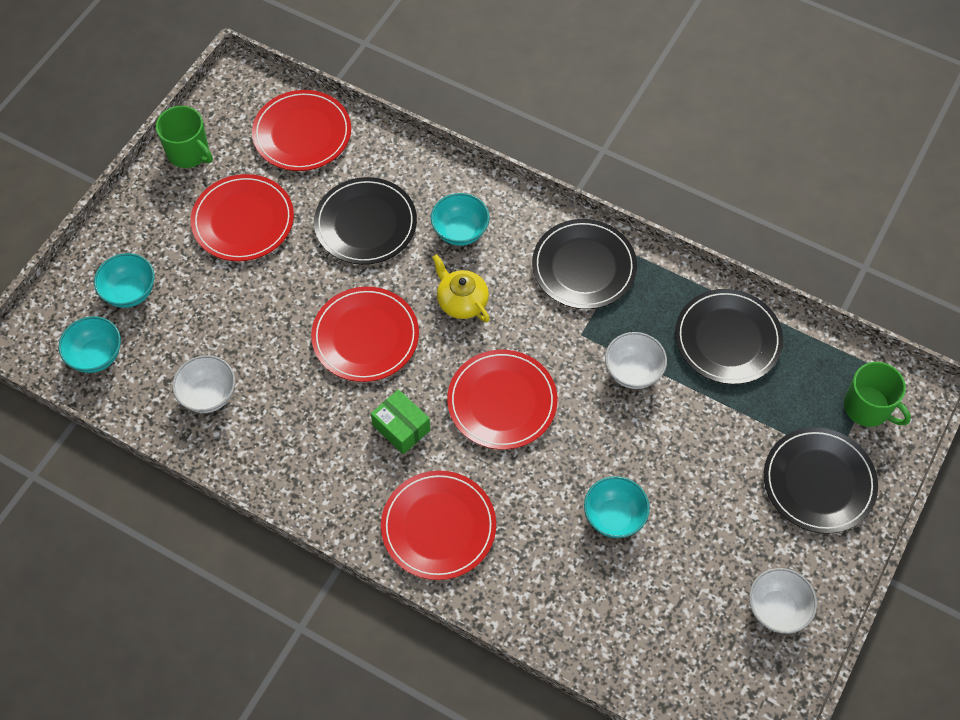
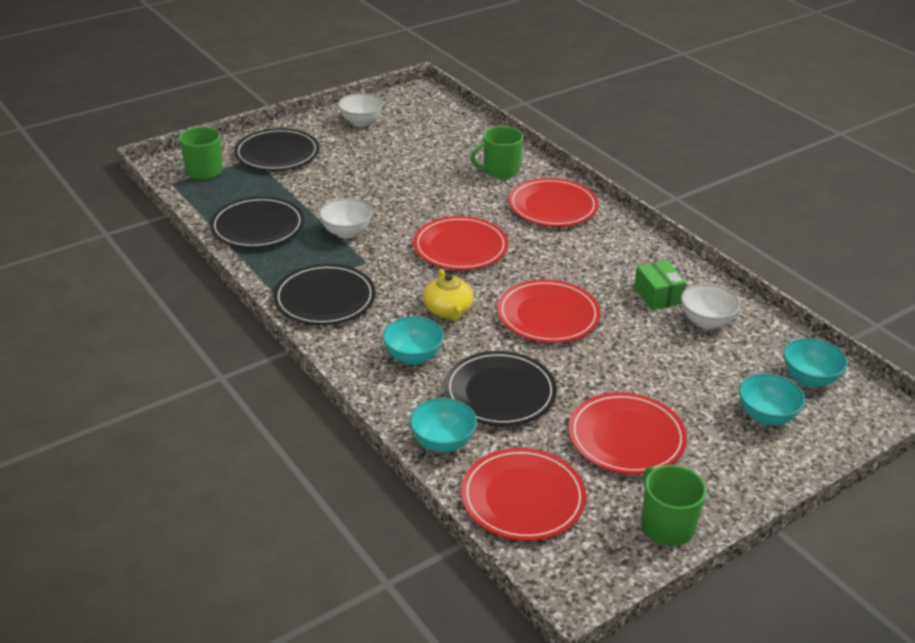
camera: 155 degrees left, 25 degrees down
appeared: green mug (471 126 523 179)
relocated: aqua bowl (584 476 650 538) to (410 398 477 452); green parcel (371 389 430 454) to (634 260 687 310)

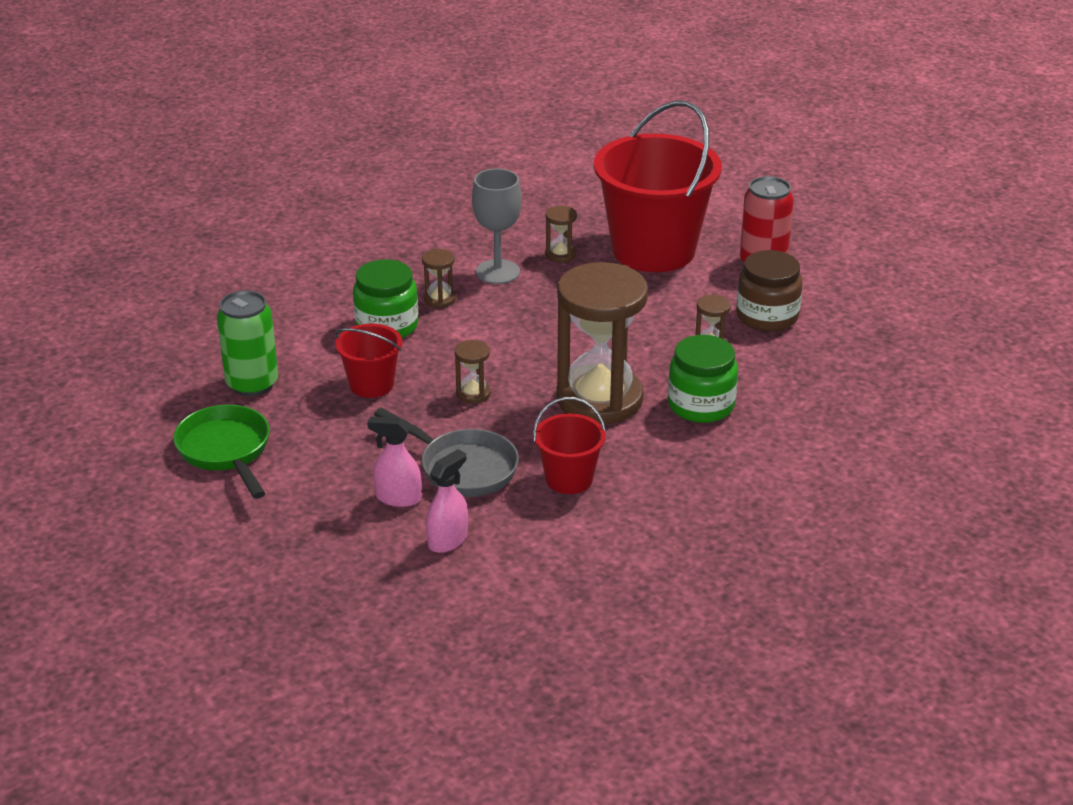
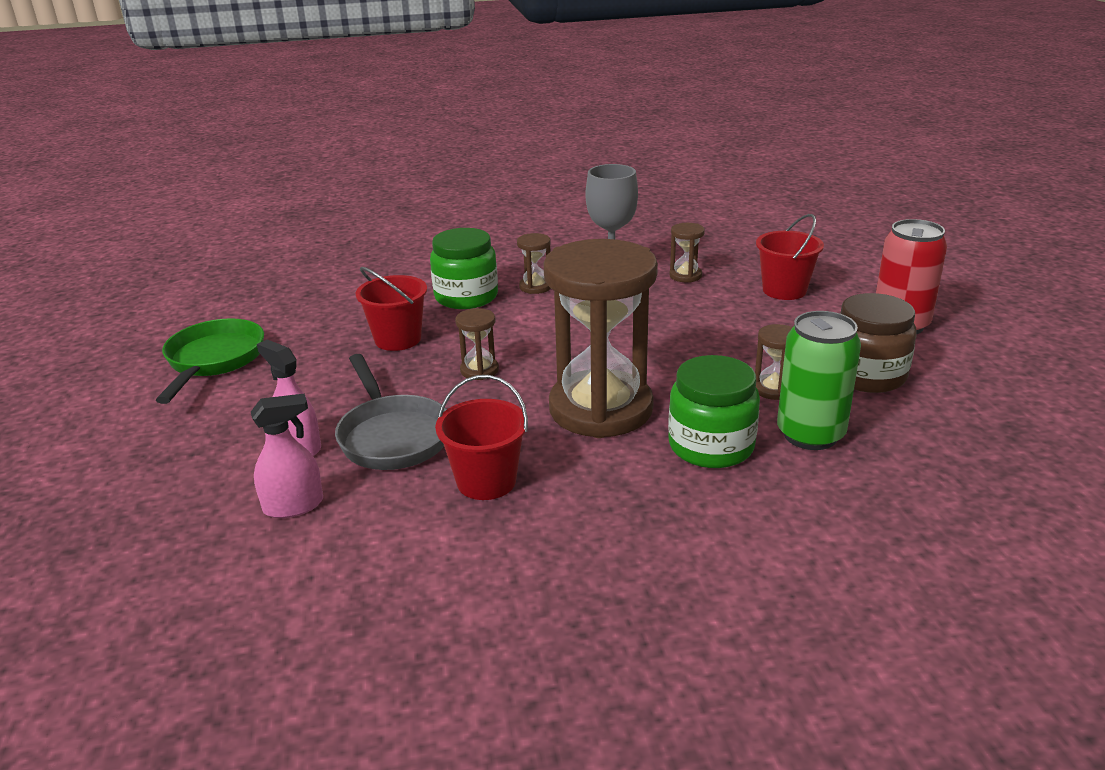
camera: 30 degrees right, 5 degrees down
relocated: green can (217 290 278 397) to (777 311 861 450)
size: red sand bucket (594 101 722 272) = (756 214 824 300) x0.47

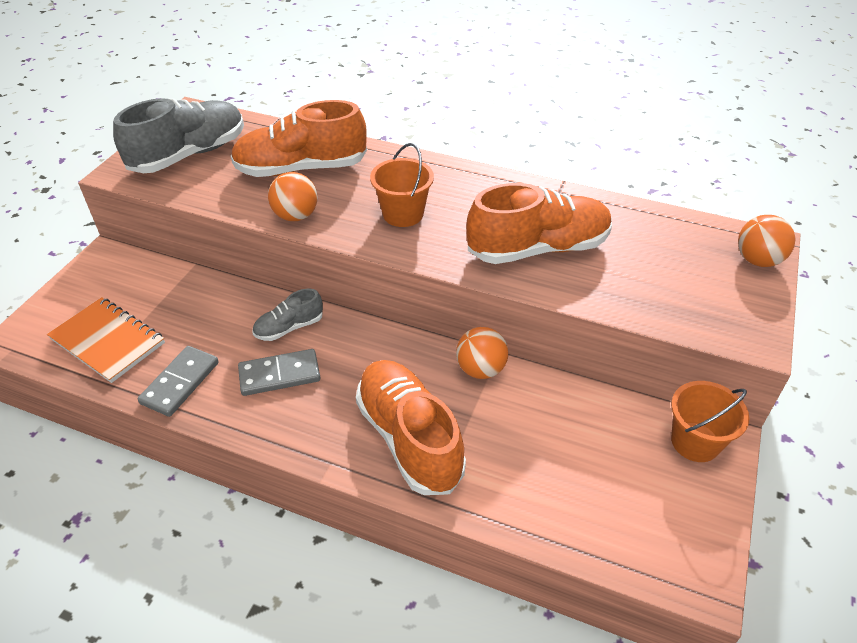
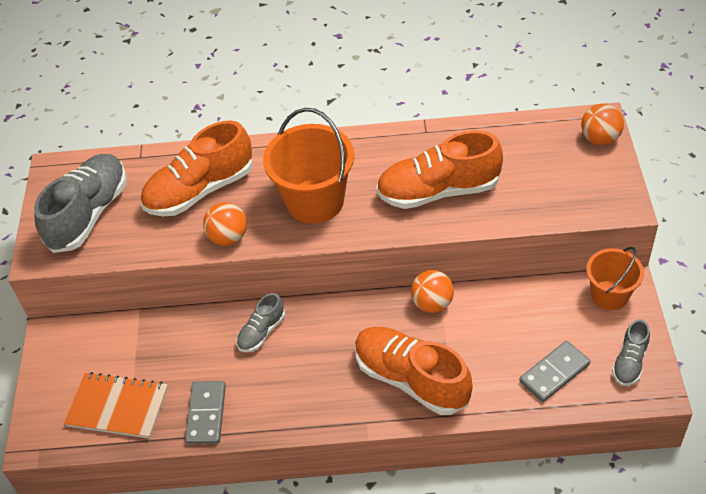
camera: 20 degrees left, 5 degrees up
appeared: ash-grey lace-up shoe (612 319 650 386)
relocated: ash-grey domino piece (238 349 320 396) to (519 341 590 402)
spun: orange-coloured lace-up shoe (466 183 612 264) = (376 130 503 209) 150 degrees counterclockwise
size: orange-coloured sand bucket (370 143 434 227) = (263 108 354 224) x1.62

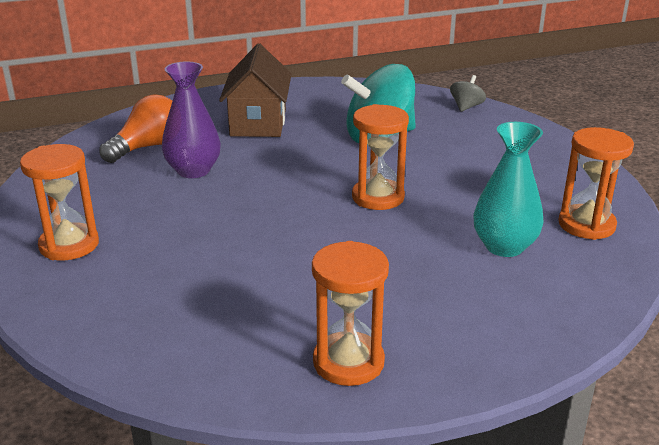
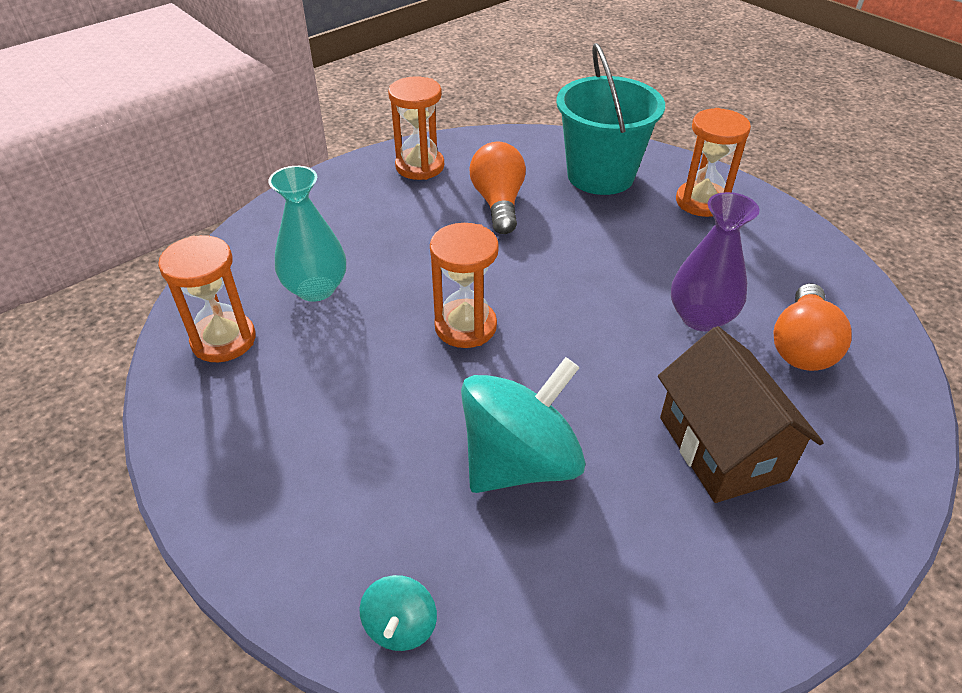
camera: 160 degrees right, 15 degrees up
appeared: orange-coloured light bulb (469 142 526 234); aqua sand bucket (556 43 665 195)
colour: ash-grey toy top (450 75 486 112) to aqua toy top (360 575 437 651)

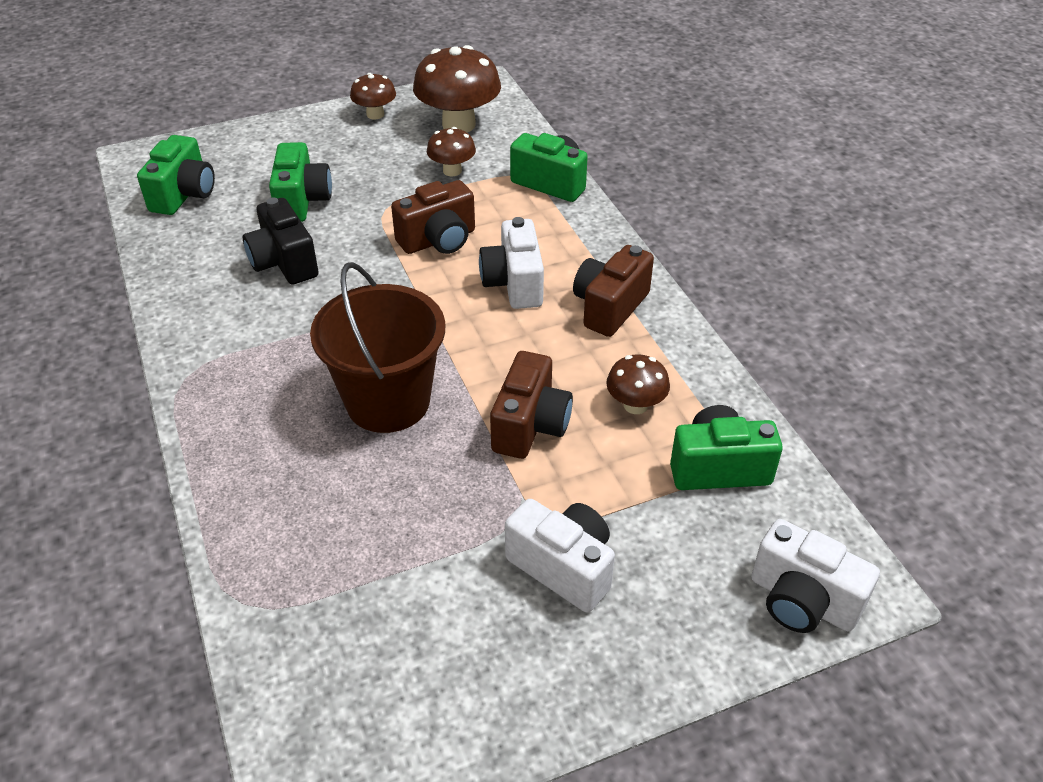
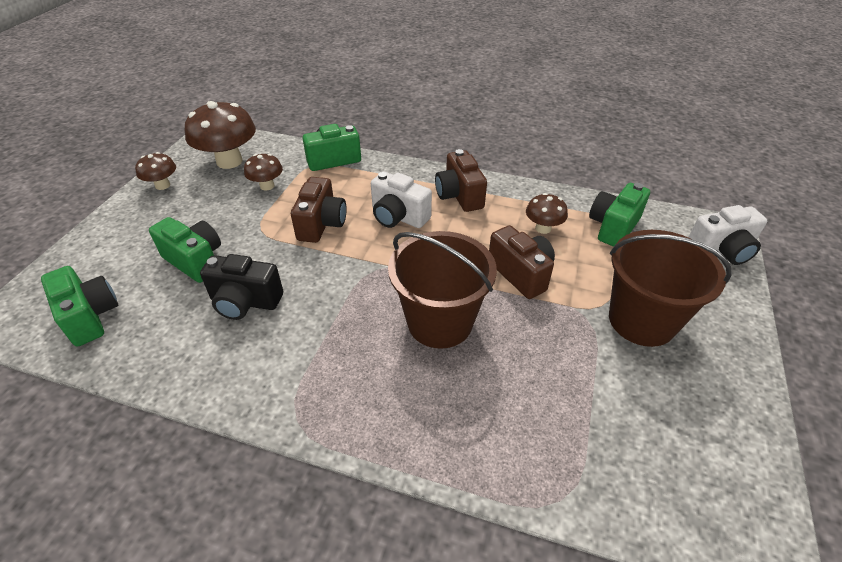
camera: 50 degrees left, 0 degrees up
exchanged: pure white camera (505 499 615 612) to russet sand bucket (609 230 732 347)

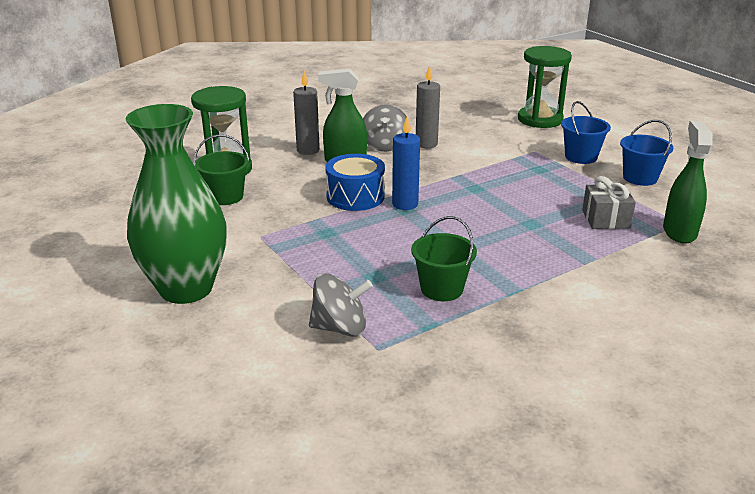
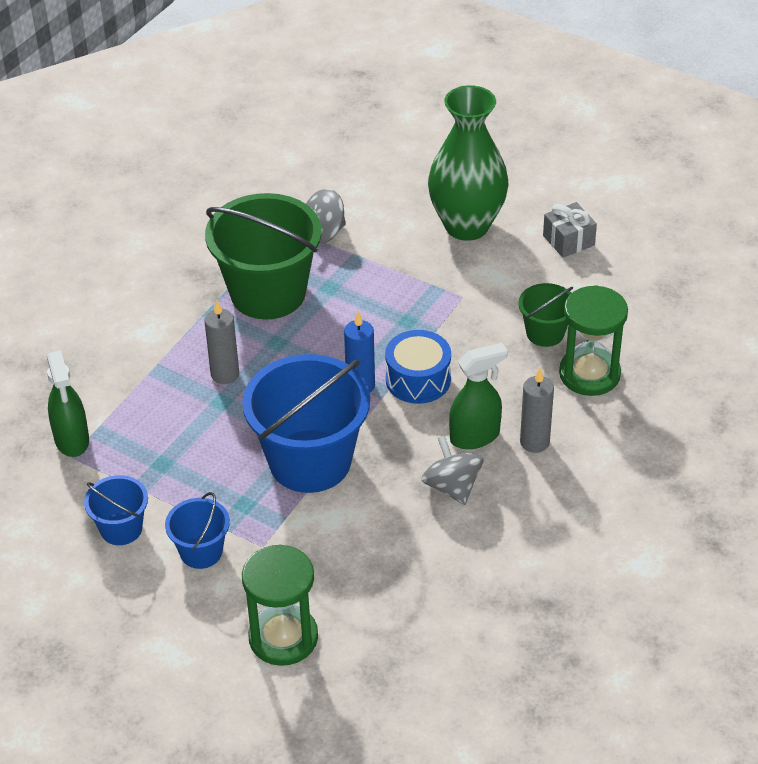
camera: 155 degrees right, 15 degrees up
appeared: blue sand bucket (242 354 370 493)
relocated: ash-grey candle (416 65 440 148) to (204 300 239 384); ash-grey gift (582 176 636 229) to (543 202 597 258)
size: green sand bucket (411 216 477 301) = (205 193 322 319) x2.03

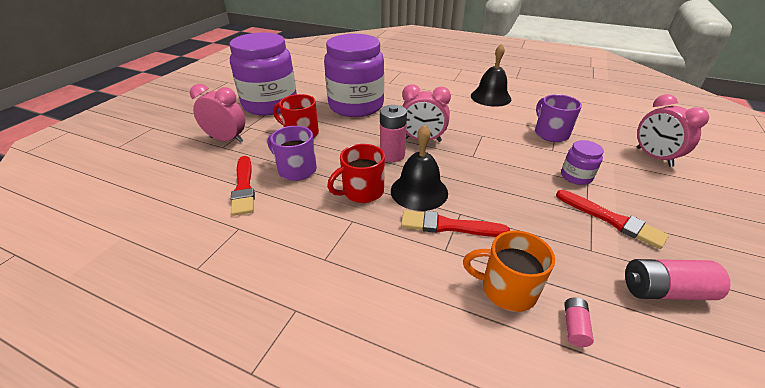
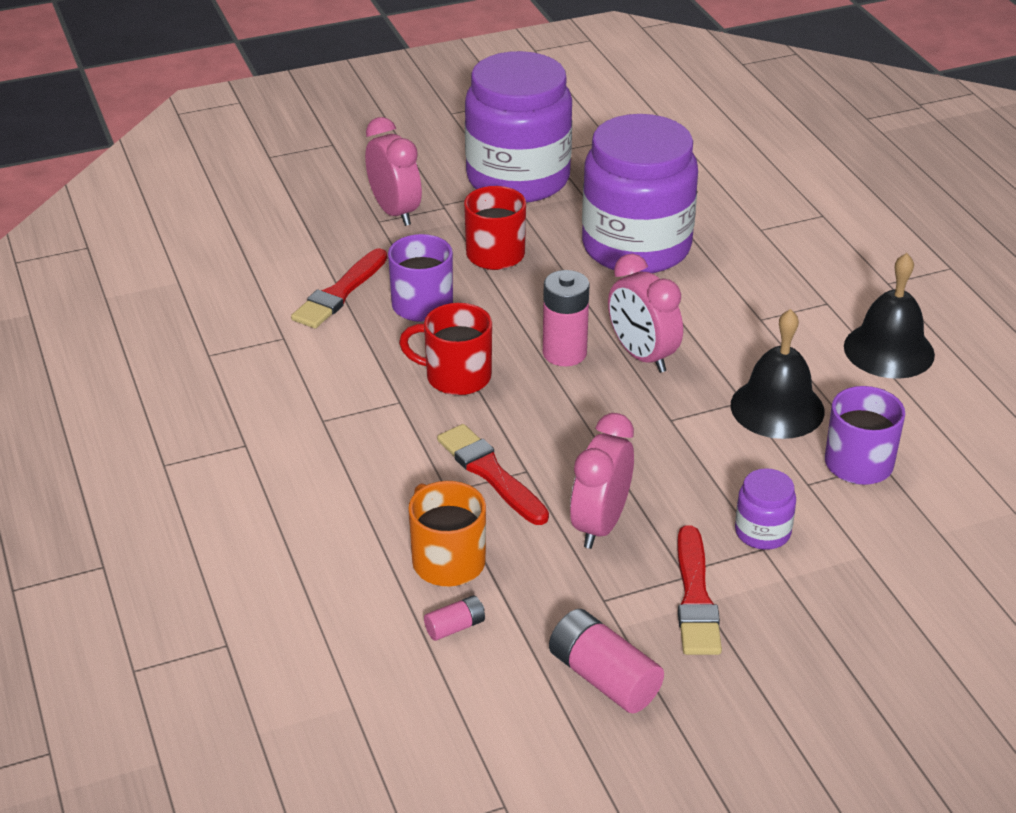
camera: 45 degrees right, 0 degrees up
relocated: rosy bedside clock (637 94 709 167) to (570 413 634 549); jet-black bell (391 124 448 211) to (731 309 825 439)

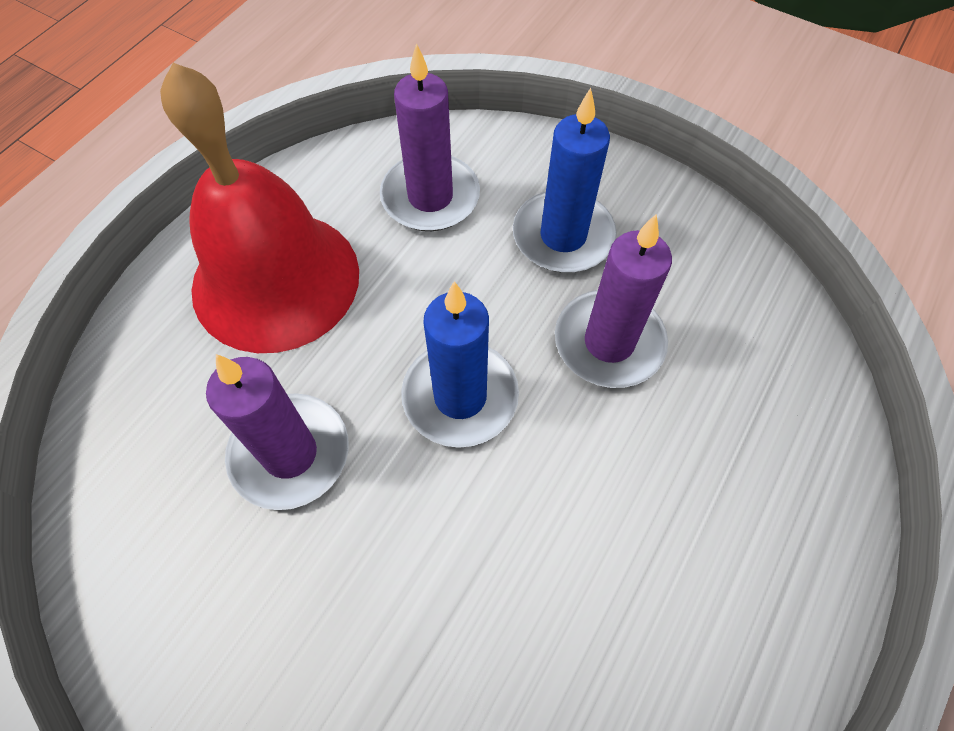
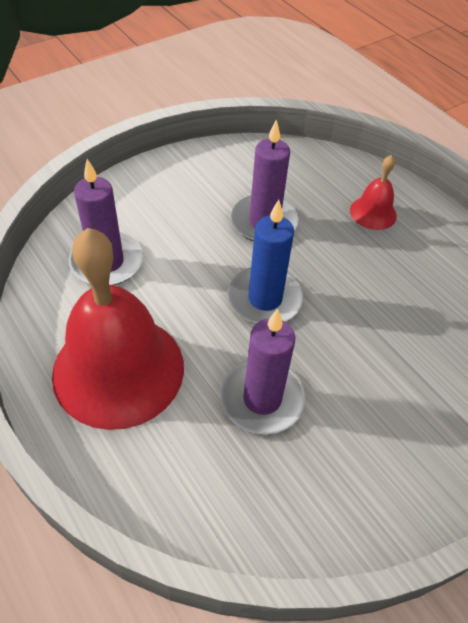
camera: 70 degrees left, 10 degrees down
missing: blue candle (513 88 617 273)
appeared: red bell (350 155 397 230)

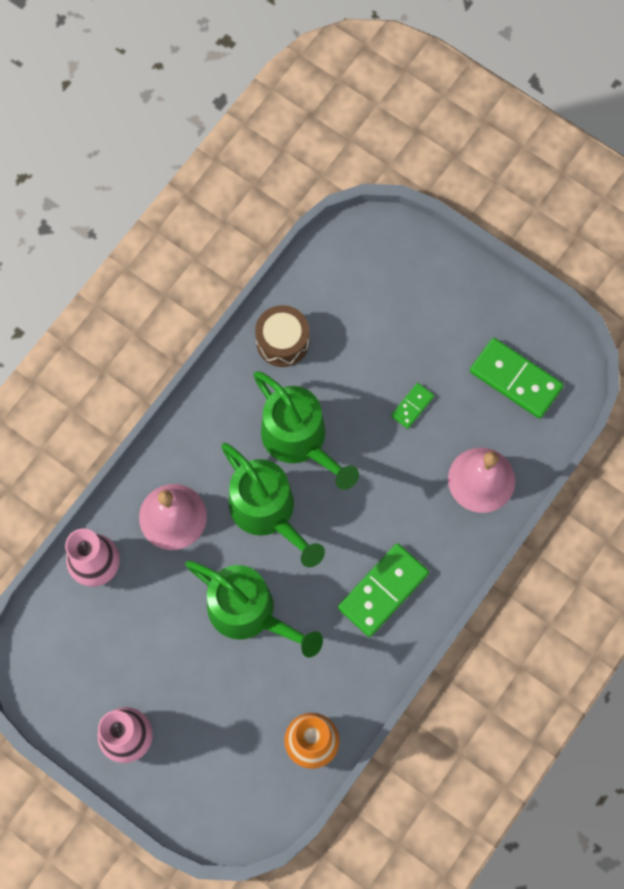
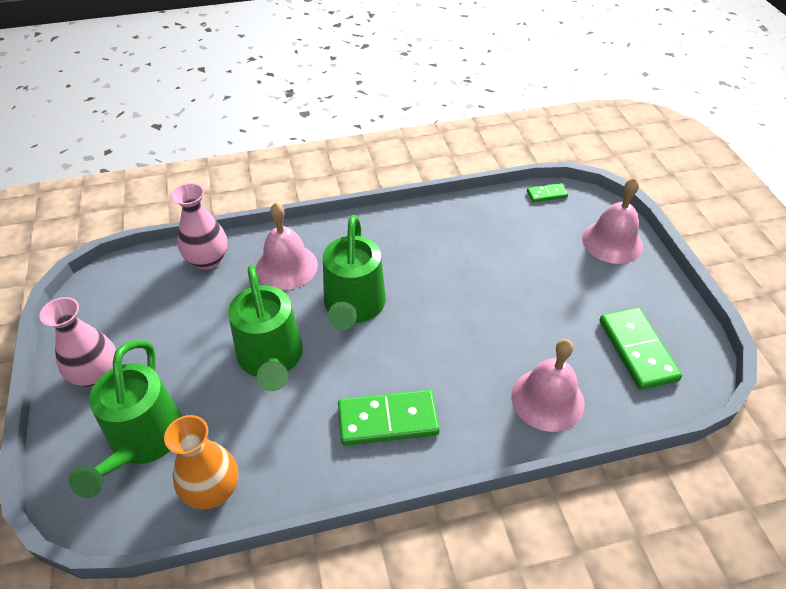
camera: 40 degrees right, 25 degrees down
missing: russet toy drum (255 305 309 367)
appeared: rosy bell (582 178 643 264)
relocated: green watering pot (253 371 359 490) to (69 340 182 498); green domino piece (391 383 434 429) to (527 183 568 202)

